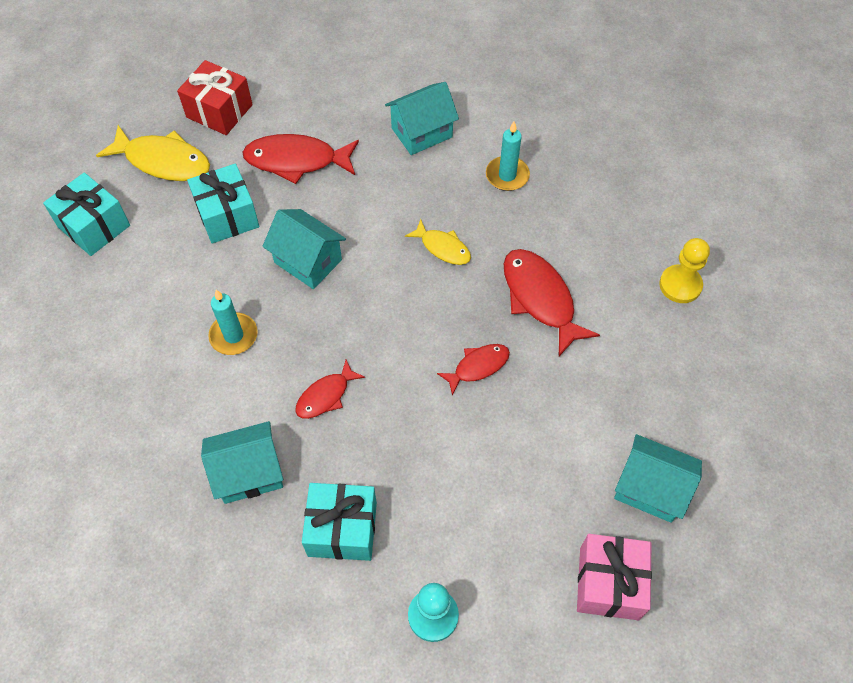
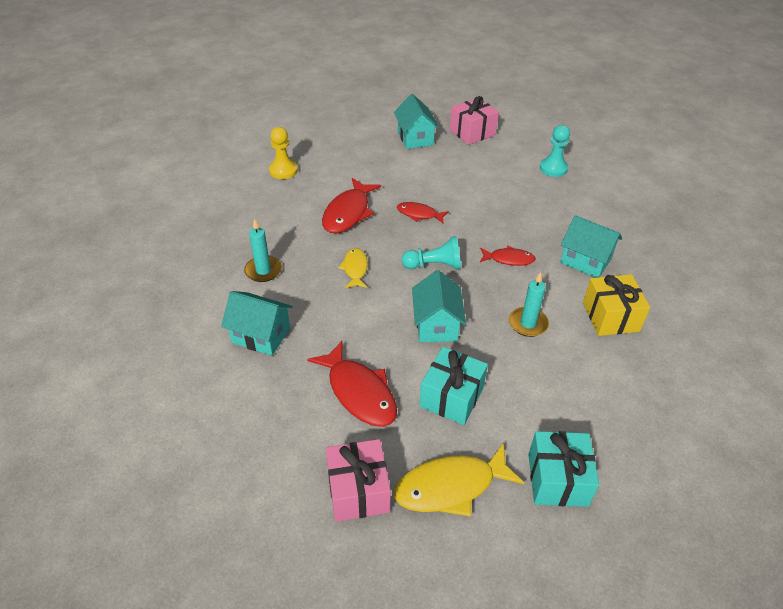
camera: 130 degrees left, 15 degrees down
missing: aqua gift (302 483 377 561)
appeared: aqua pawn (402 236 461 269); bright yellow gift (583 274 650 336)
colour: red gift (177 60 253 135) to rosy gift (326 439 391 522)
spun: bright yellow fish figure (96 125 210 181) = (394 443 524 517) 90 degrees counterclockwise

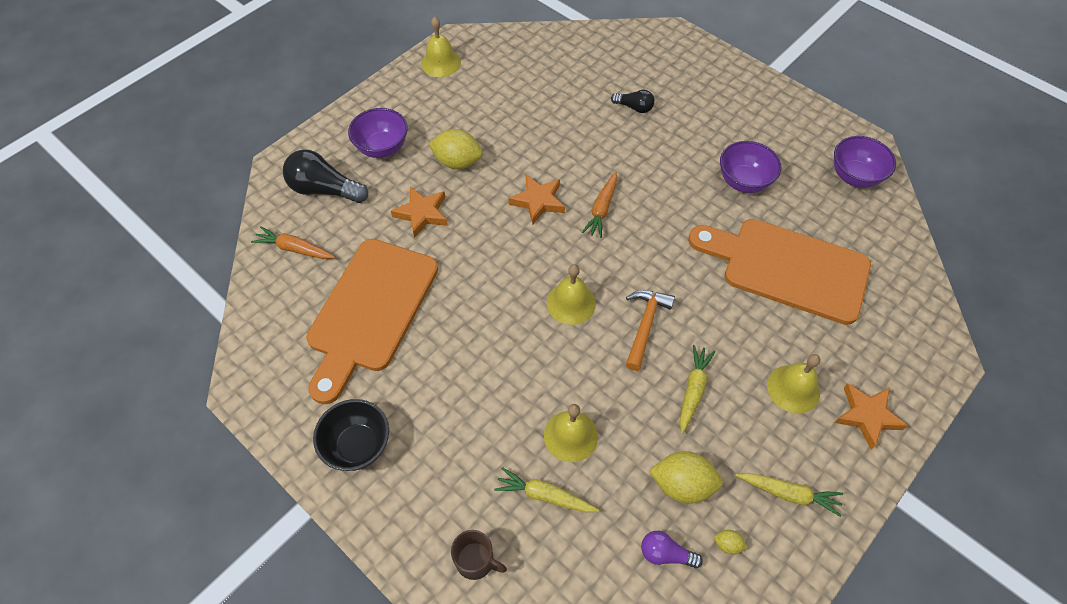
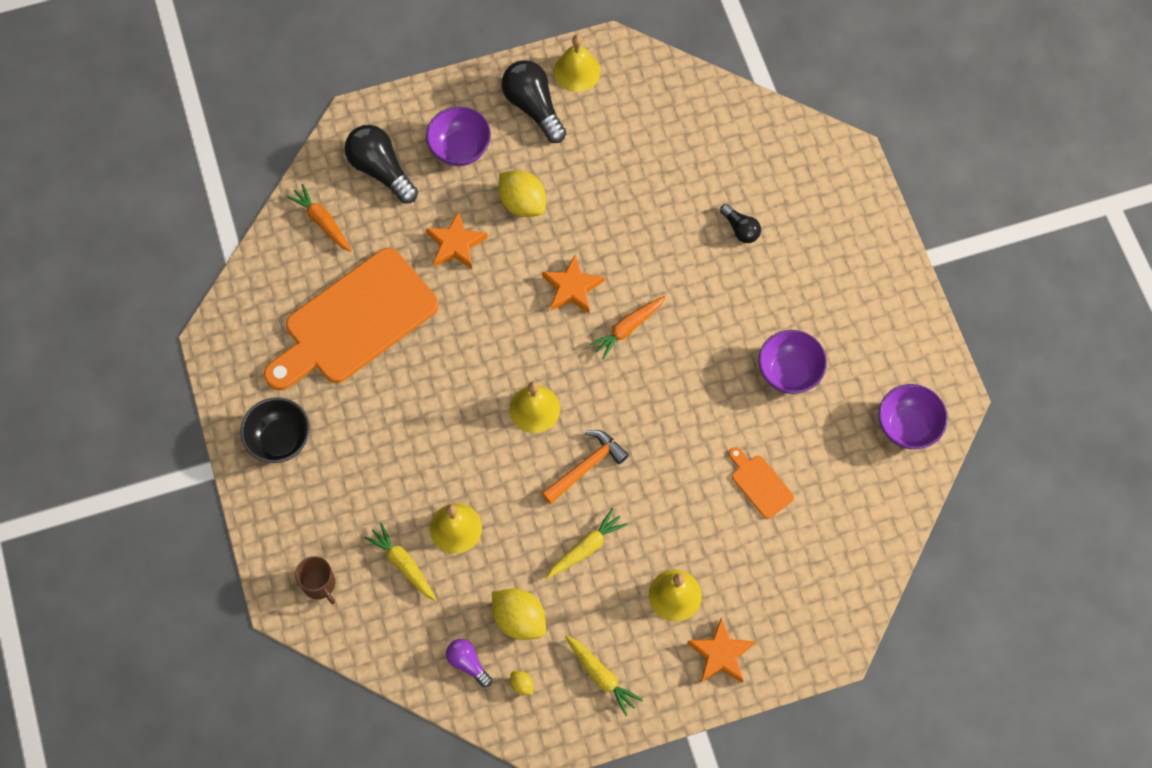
camera: 30 degrees right, 10 degrees up
appeared: jet-black light bulb (502 60 566 143)
size: orange-coloured bread board (688 219 871 325) = (729 447 794 519) x0.41

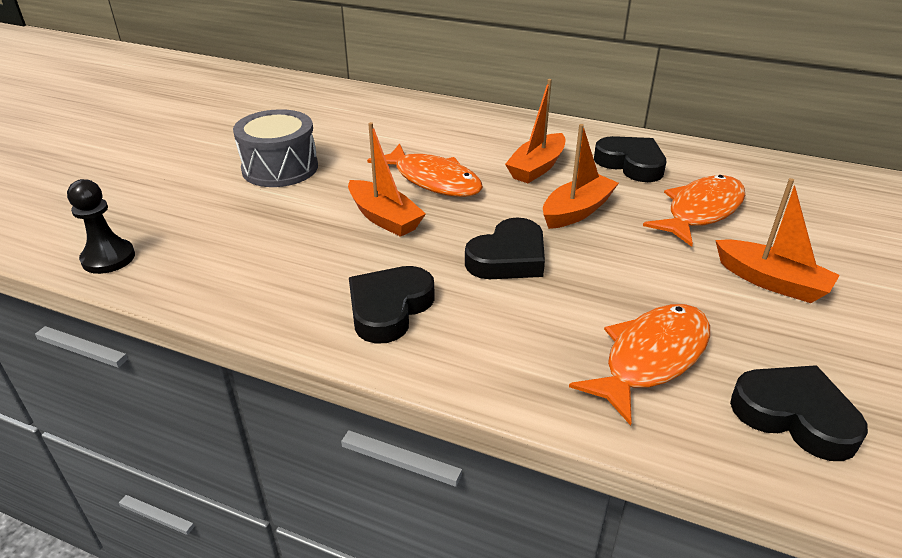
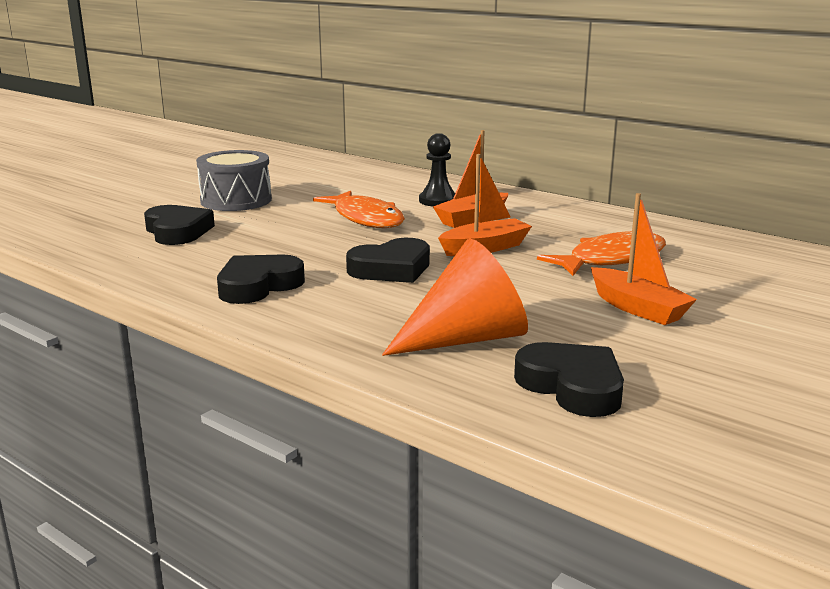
camera: 15 degrees right, 15 degrees down
missing: orange-coloured toy boat (348 122 426 237)
relocated: jet-black heart (594 136 666 182) to (144 205 215 245); jet-black pawn (67 179 135 274) to (419 133 455 206)
exchanged: orange-coloured fish figure (569 304 710 426) to orange-coloured cone (382 239 528 356)

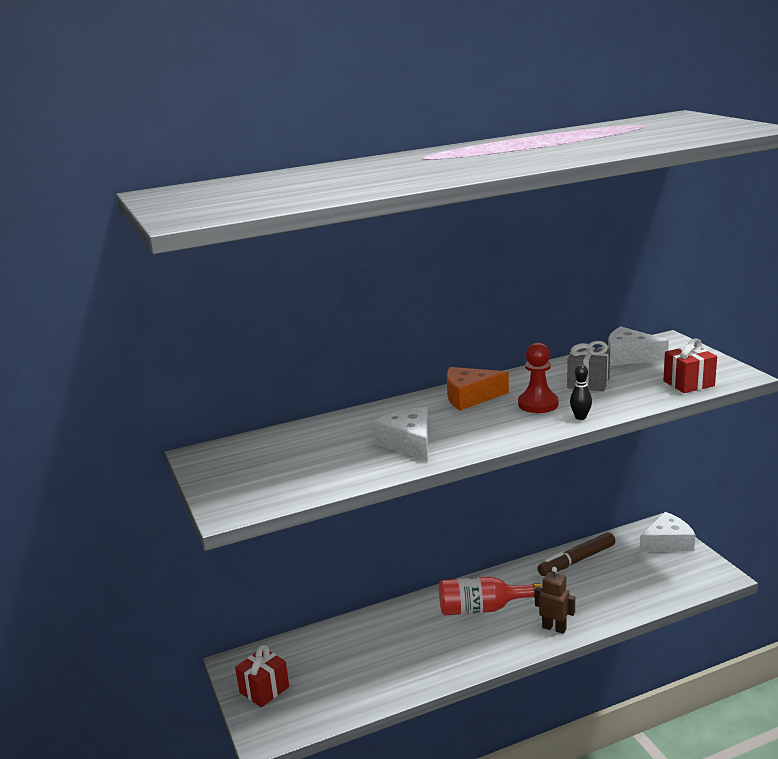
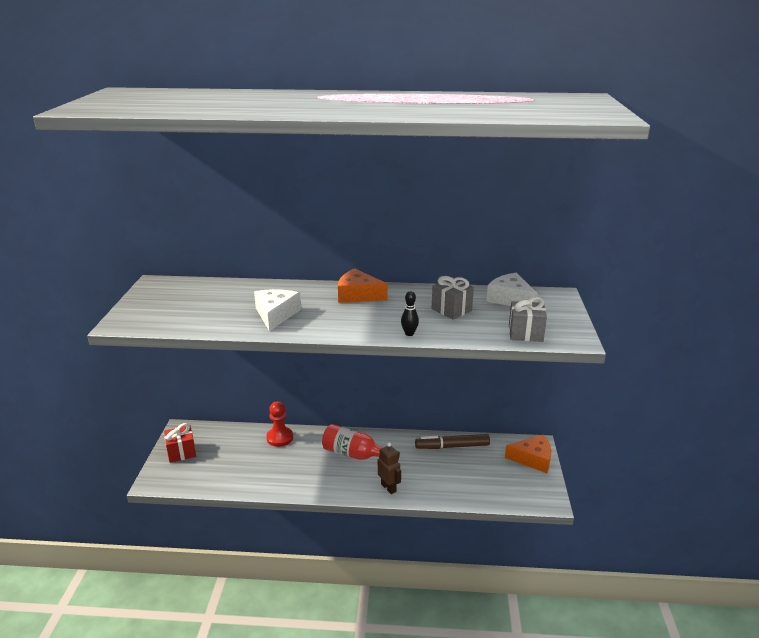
camera: 25 degrees right, 5 degrees up
relocated: red pawn (518 343 558 413) to (266 401 293 447)
colour: pure white cheese wedge (640 512 695 552) to orange-coloured cheese wedge (505 435 551 473); red gift (663 339 717 393) to ash-grey gift (509 297 547 342)

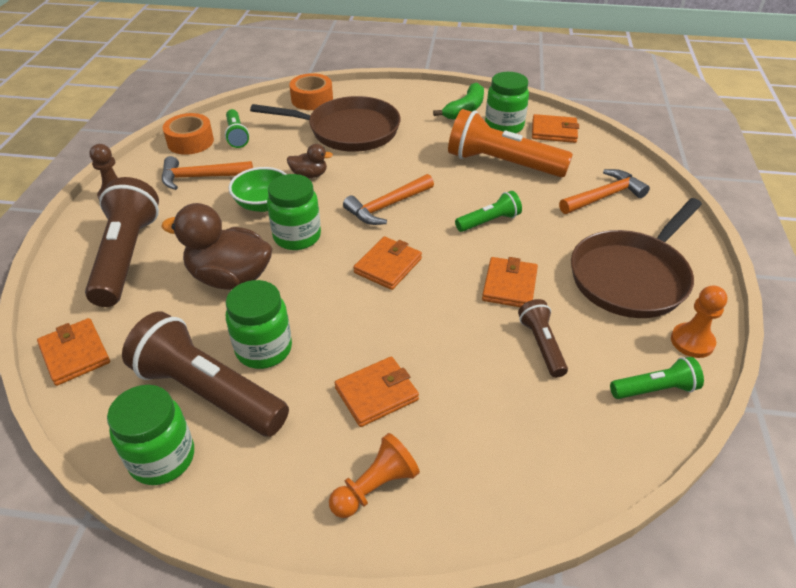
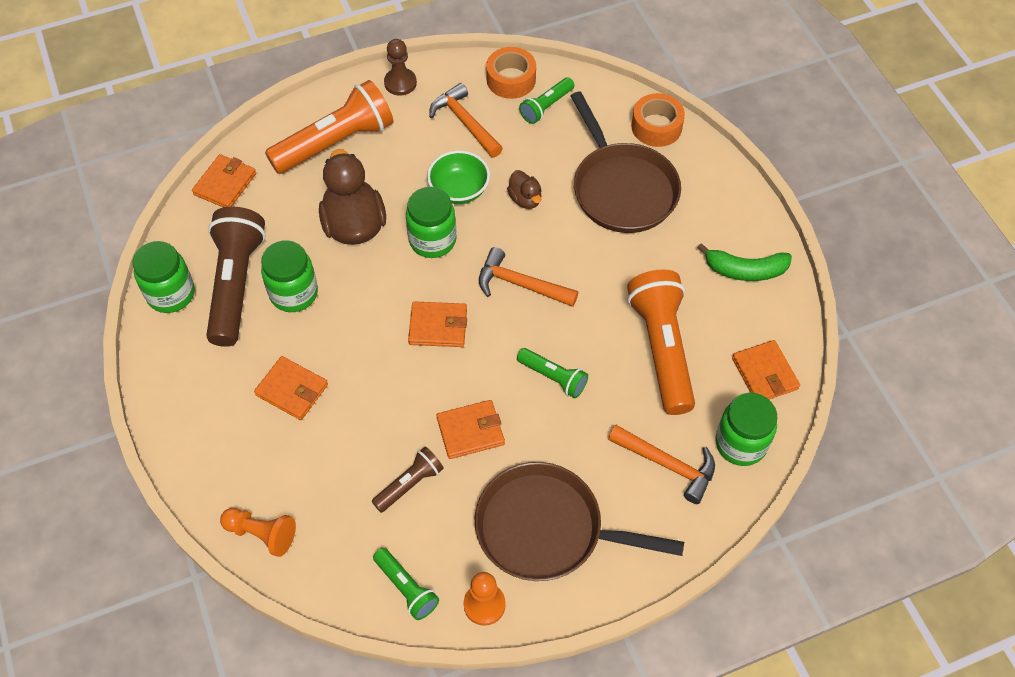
camera: 60 degrees right, 15 degrees up
relocated: orange-coloured pawn (329 433 420 518) to (220 508 296 557); green jam jar (485 72 529 133) to (715 393 777 466)
colour: russet torch (85 177 159 307) to orange-coloured torch (265 80 393 174)

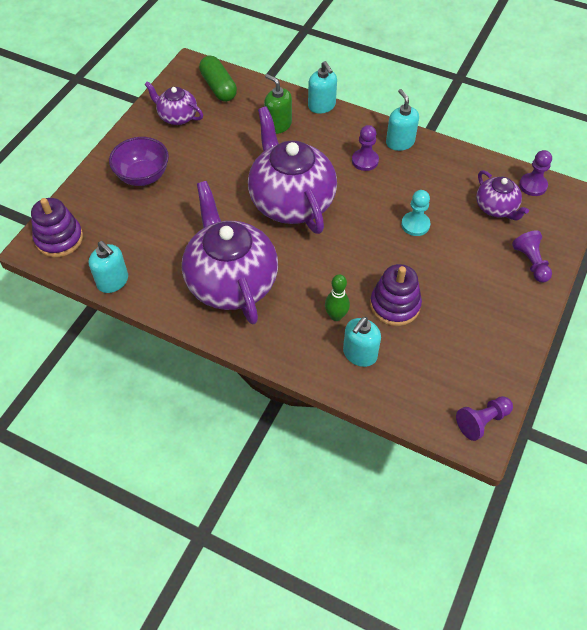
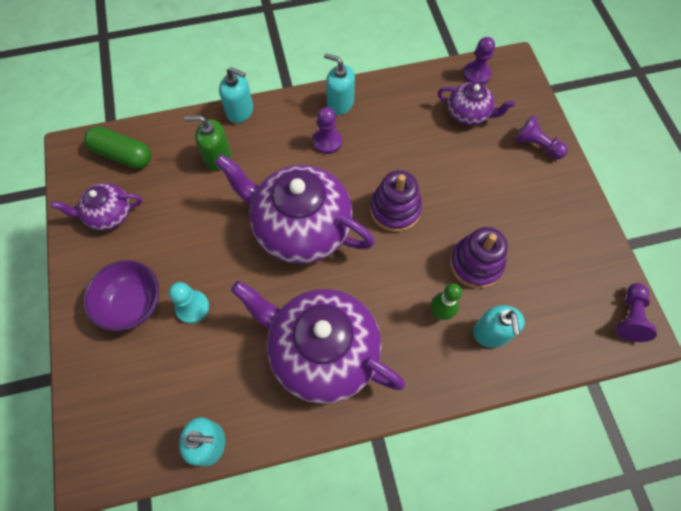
camera: 40 degrees left, 10 degrees up
relocated: aqua pawn (401 190 430 236) to (169 282 209 324); royal purple stacking rings (31 198 83 257) to (370 170 422 232)

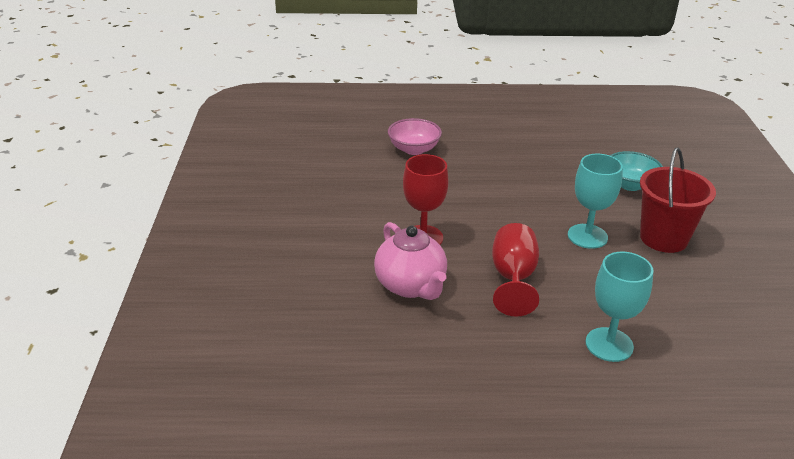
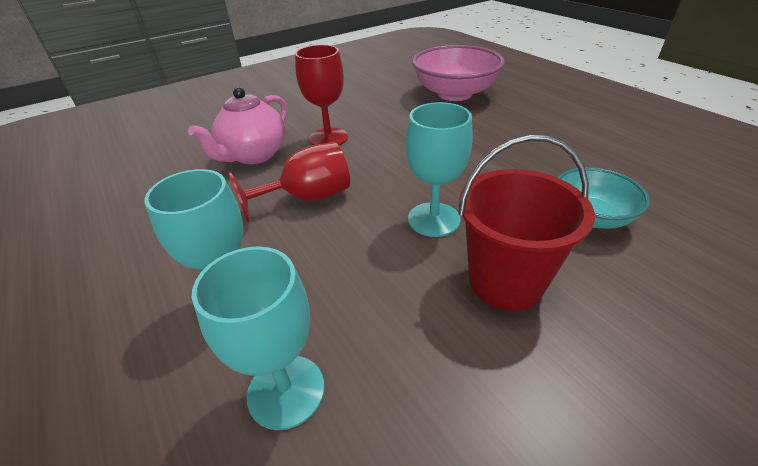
camera: 60 degrees right, 5 degrees up
appeared: aqua goblet (192 246 325 430)
size: rosy bowl (388 118 442 155) = (412 45 505 101) x1.64

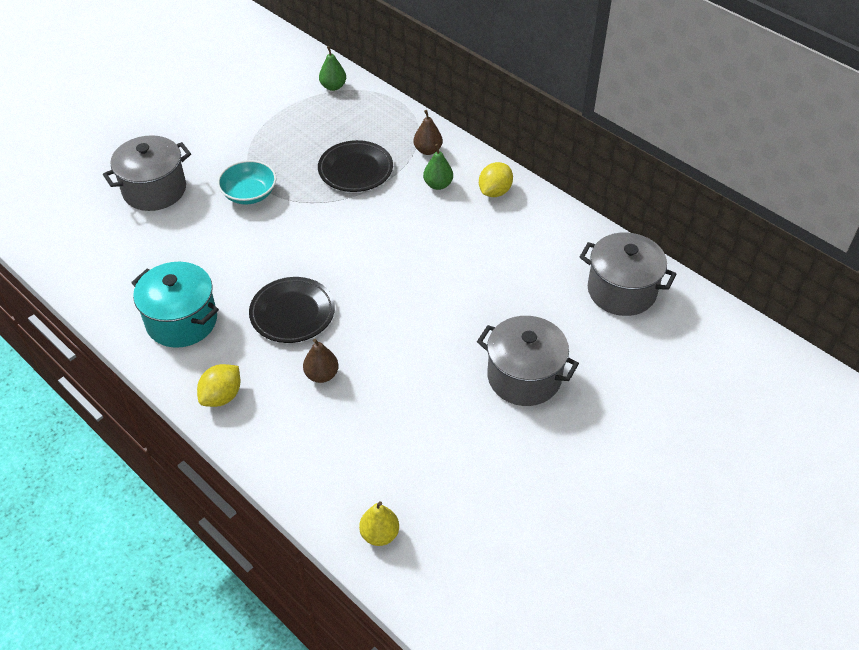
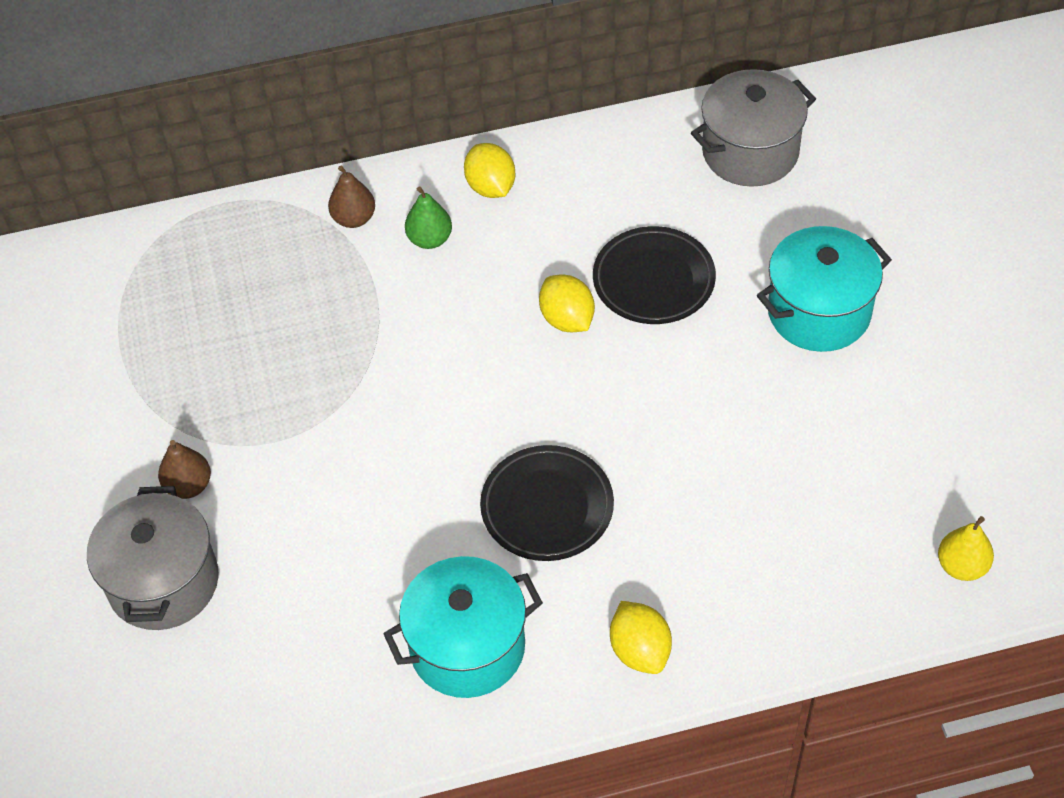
camera: 55 degrees left, 5 degrees up
missing: aqua bowl (217 160 276 205); green pear (319 46 346 91)
appeared: bright yellow citrus fruit (539 274 595 332)
relocated: russet pear (303 339 339 383) to (158 440 211 499); jet-black flat dish (318 140 393 192) to (593 226 716 324)
colour: ash-grey cooking pot (477 316 579 406) to aqua cooking pot (757 226 892 352)

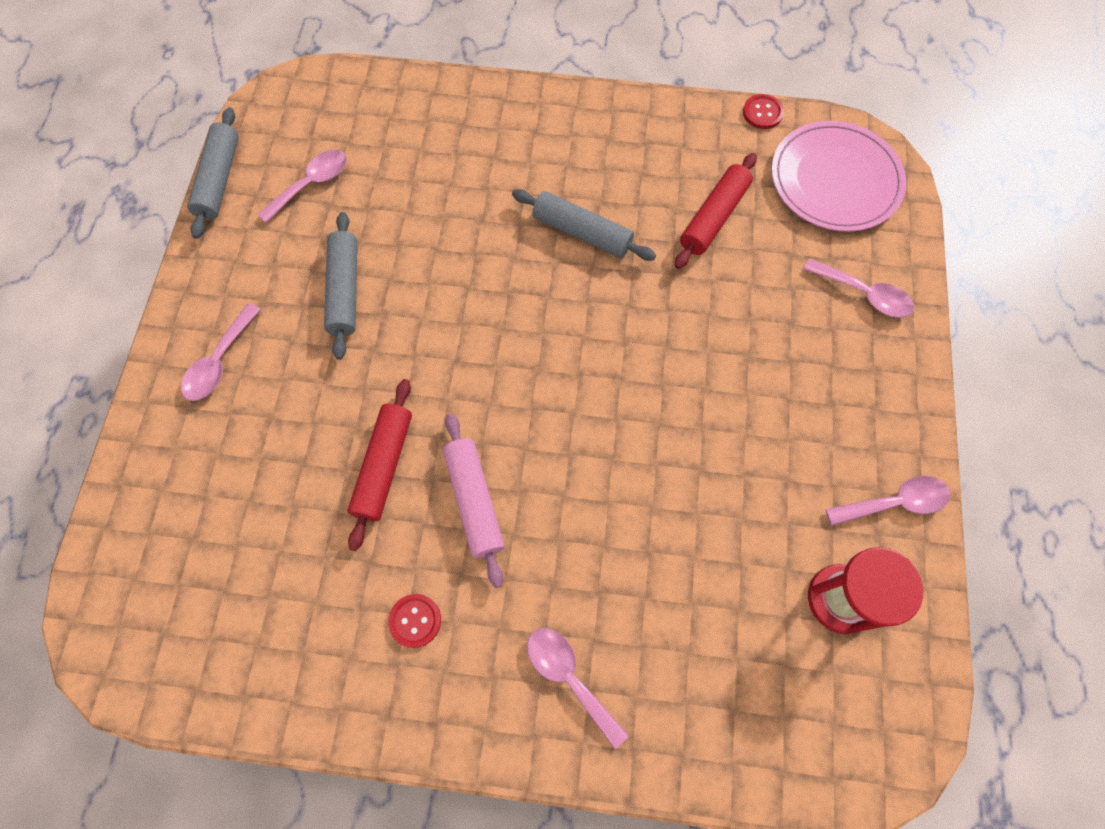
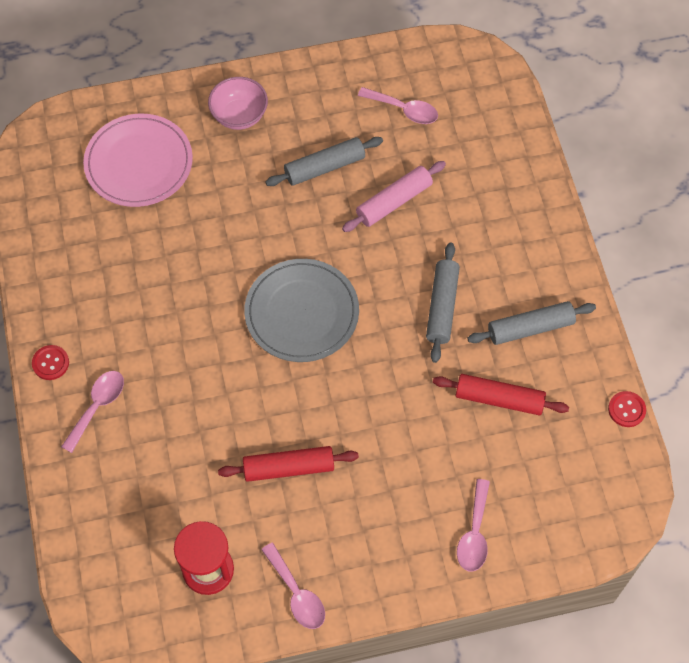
camera: 70 degrees right, 5 degrees down
appeared: ash-grey flat dish (244 259 359 362)
relocated: red sewing button (388 594 441 648) to (32 345 69 380); rosy flat dish (771 121 906 232) to (83 114 193 207); red pastry roller (347 379 412 551) to (218 446 359 482); rosy pastry roller (443 414 505 588) to (342 161 446 232); ash-grey pastry roller (187 107 239 239) to (467 301 596 345)
exchanged: rosy tablespoon (181 303 261 401) to rosy bowl (208 77 268 130)

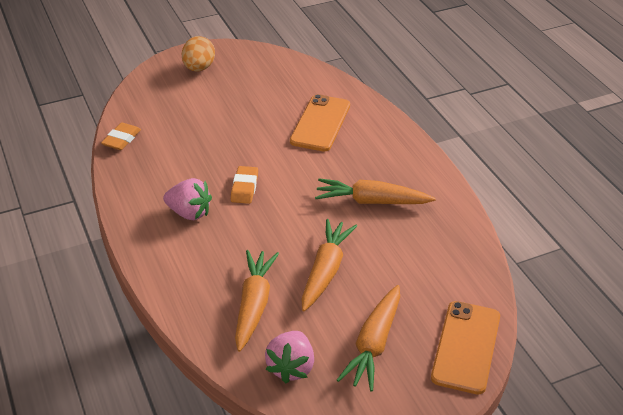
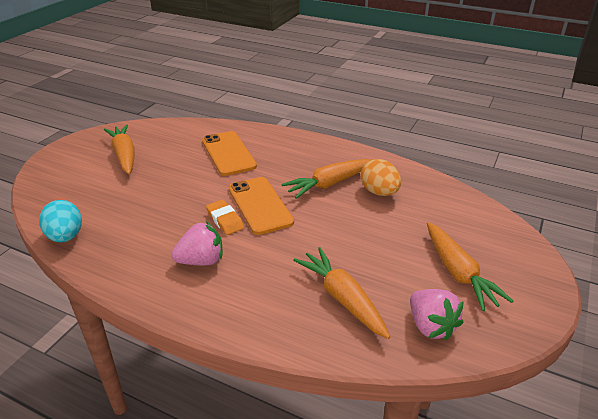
camera: 40 degrees left, 5 degrees down
relocated: orange-coloured root vegetable (302 219 357 311) to (104 124 134 174); orange-coloured phone (431 301 500 395) to (229 177 294 235); orange-coloured toy egg (182 36 215 72) to (361 159 401 196)
exchanged: orange-coloured eraser (101 123 141 150) to aqua toy egg (39 200 82 242)

